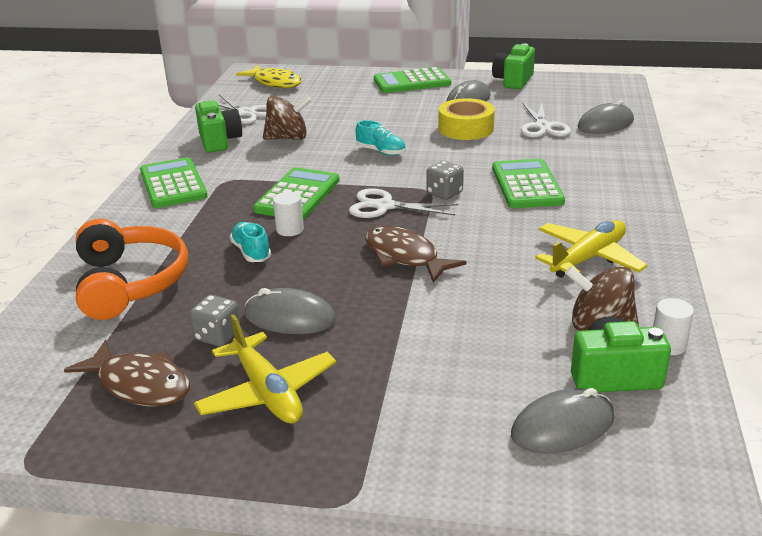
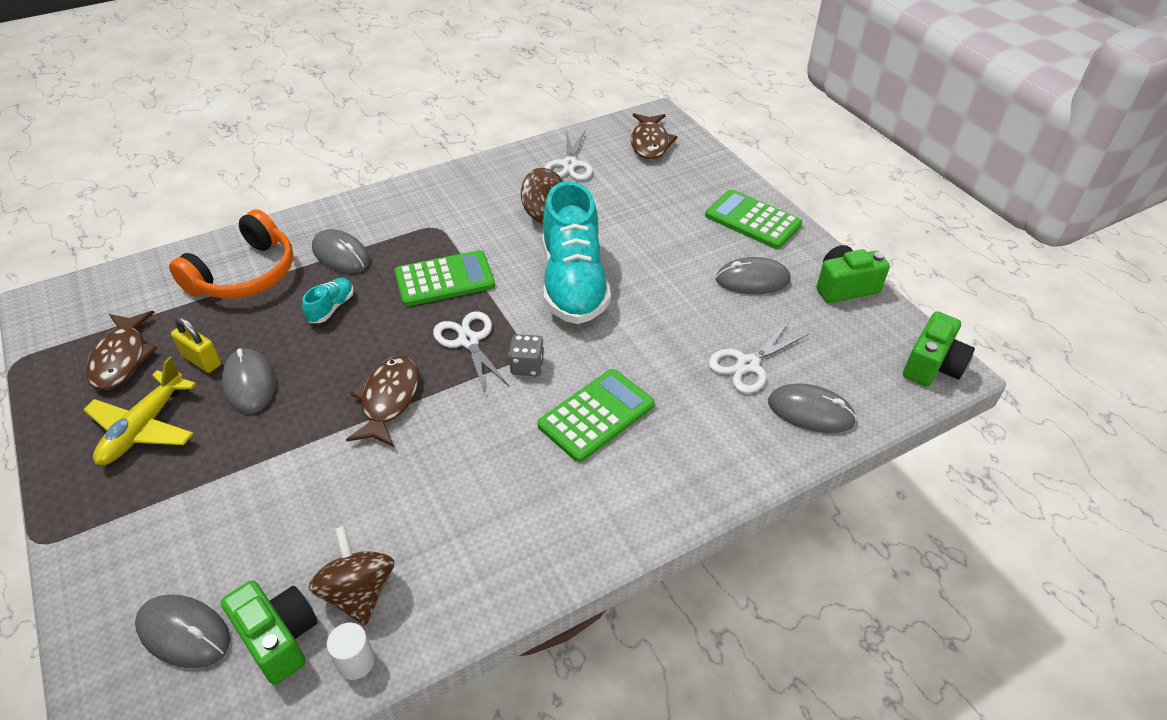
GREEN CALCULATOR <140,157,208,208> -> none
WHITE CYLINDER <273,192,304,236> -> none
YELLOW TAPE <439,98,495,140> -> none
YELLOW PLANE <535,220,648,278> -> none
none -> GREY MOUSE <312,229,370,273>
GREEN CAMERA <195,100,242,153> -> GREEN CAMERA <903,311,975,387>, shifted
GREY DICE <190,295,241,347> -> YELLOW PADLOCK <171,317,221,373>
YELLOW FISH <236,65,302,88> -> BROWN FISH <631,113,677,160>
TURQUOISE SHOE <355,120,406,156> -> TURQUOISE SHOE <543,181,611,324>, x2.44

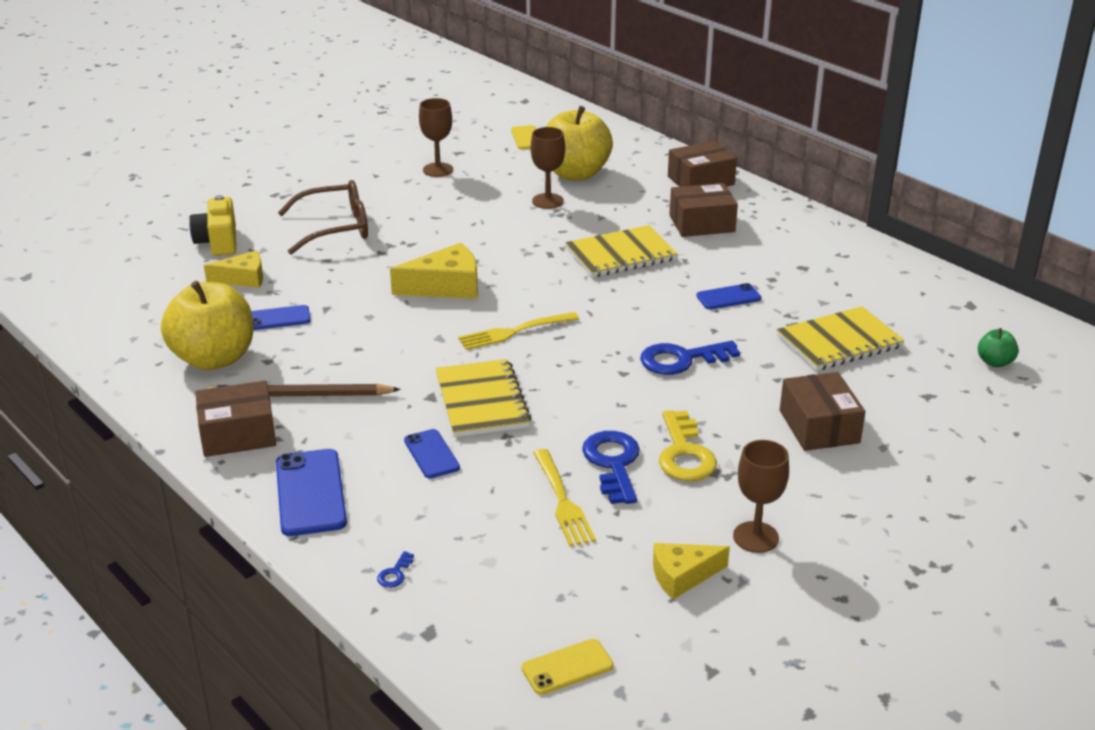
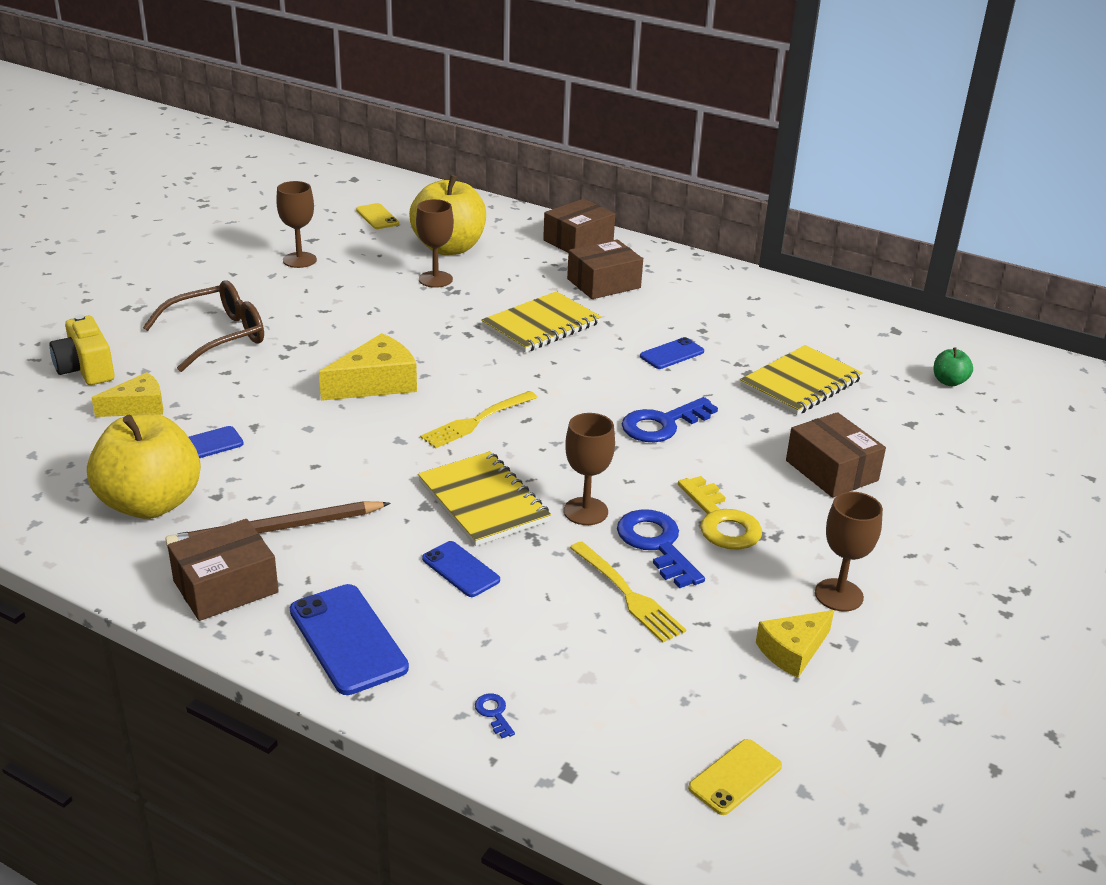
none -> BROWN GOBLET <564,413,615,525>
BLUE KEY <377,551,414,588> -> BLUE KEY <475,693,515,738>, 150 degrees clockwise

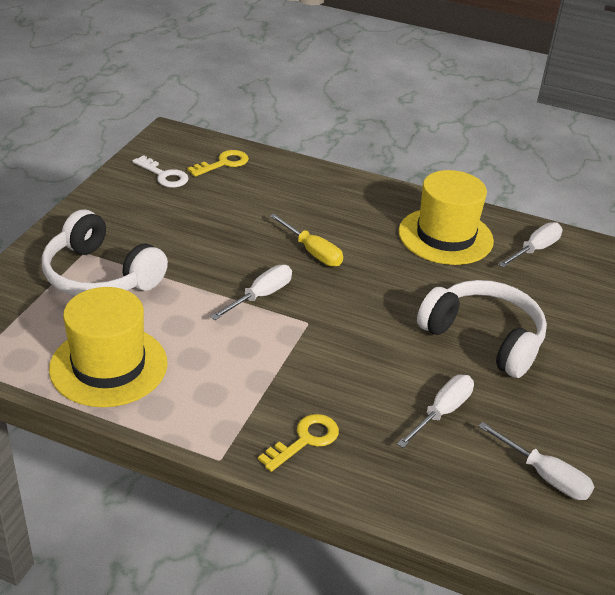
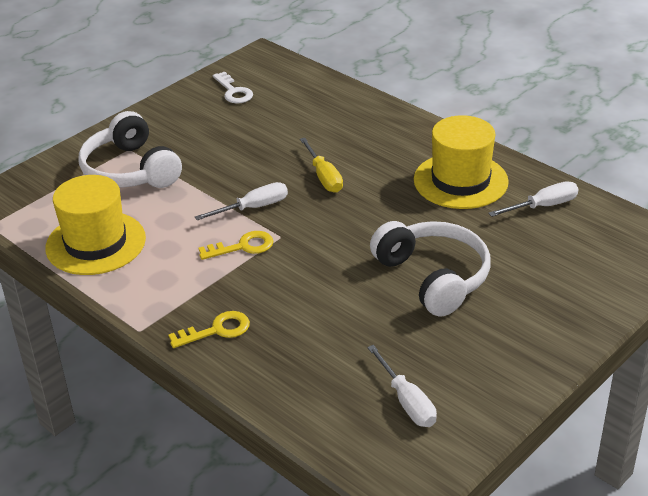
WHITE SCREWDRIVER <397,375,474,448> -> none
YELLOW KEY <188,150,249,177> -> YELLOW KEY <199,231,273,260>, shifted

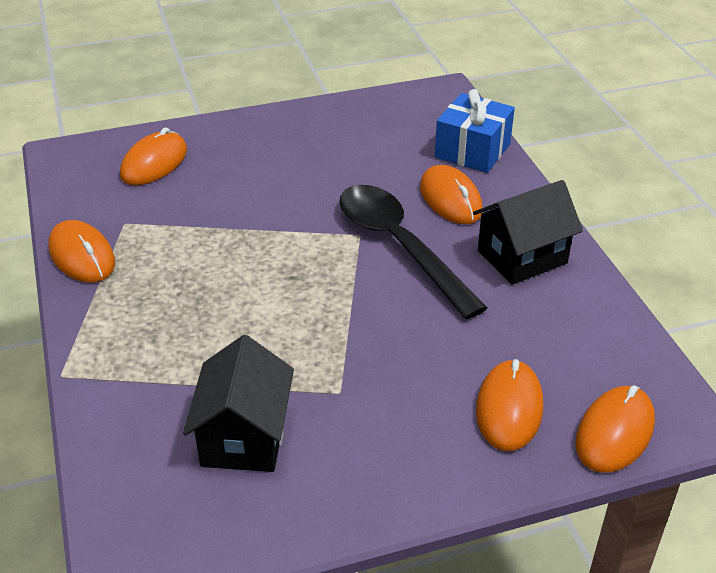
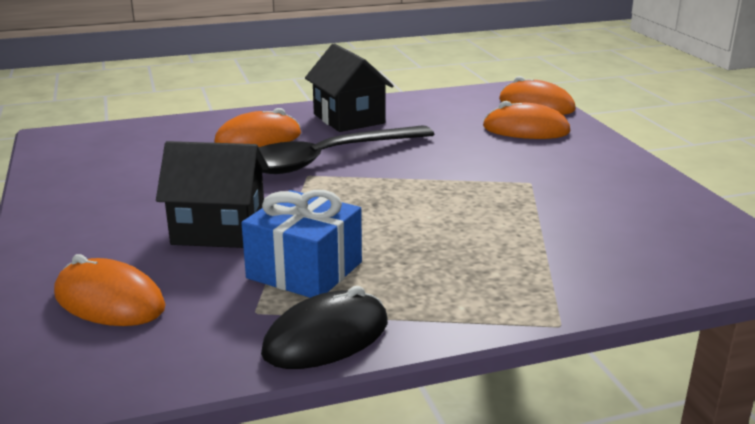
BLACK HOUSE <183,335,294,472> -> BLACK HOUSE <156,141,269,248>, shifted
BLUE GIFT <435,89,515,173> -> BLUE GIFT <241,190,362,298>, shifted
ORANGE MOUSE <48,220,115,283> -> BLACK MOUSE <261,286,388,369>

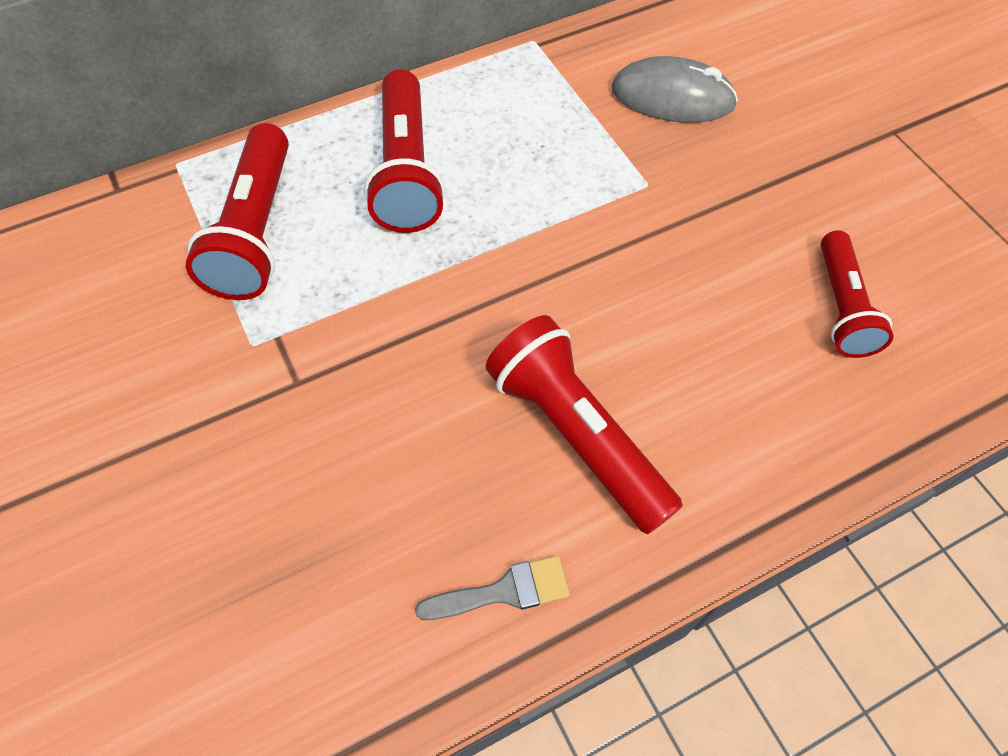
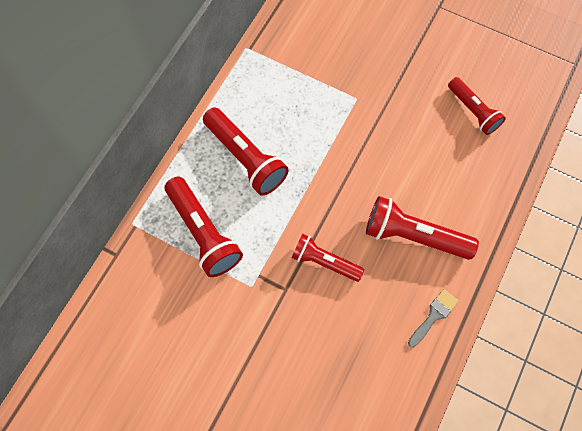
GREY MOUSE <612,56,738,123> -> none
none -> RED FLASHLIGHT <291,234,364,282>

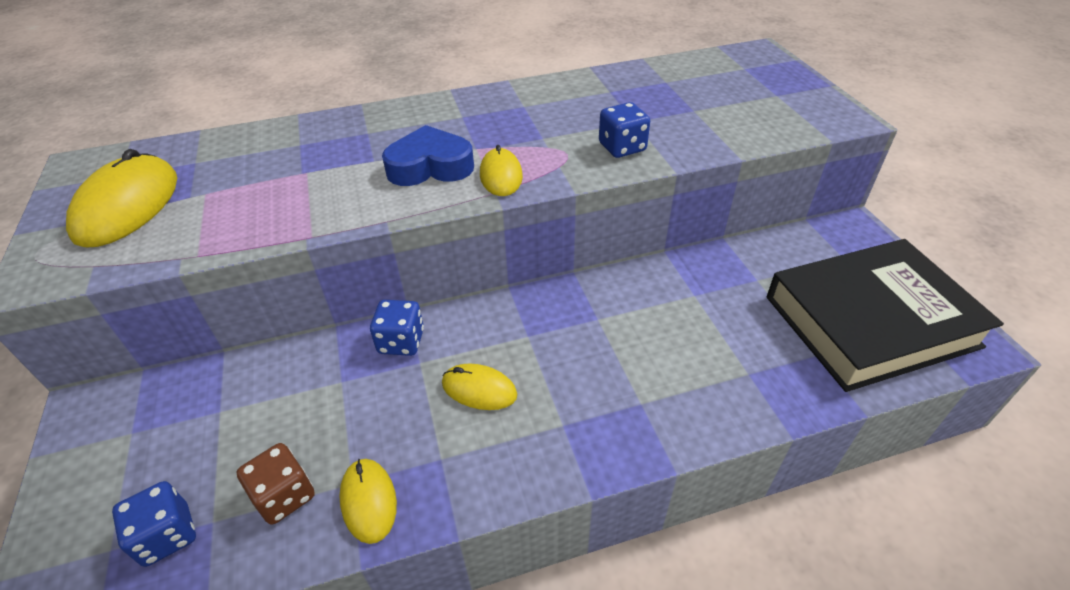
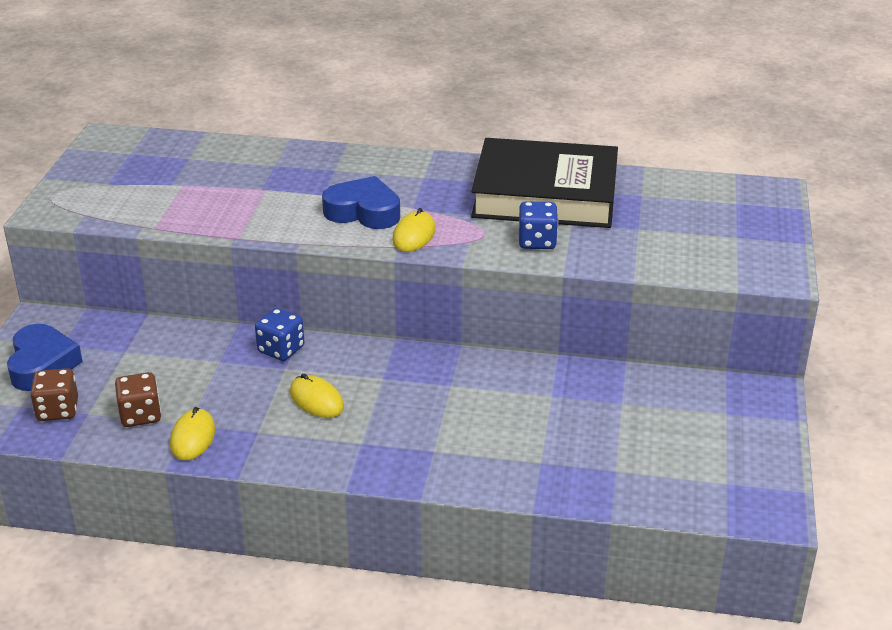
YELLOW MOUSE <66,149,177,248> -> none
none -> BLUE HEART <7,324,83,391>
BLACK BOOK <767,239,1004,392> -> BLACK BOOK <471,138,618,228>, shifted
BLUE DICE <112,481,196,567> -> BROWN DICE <30,368,78,421>

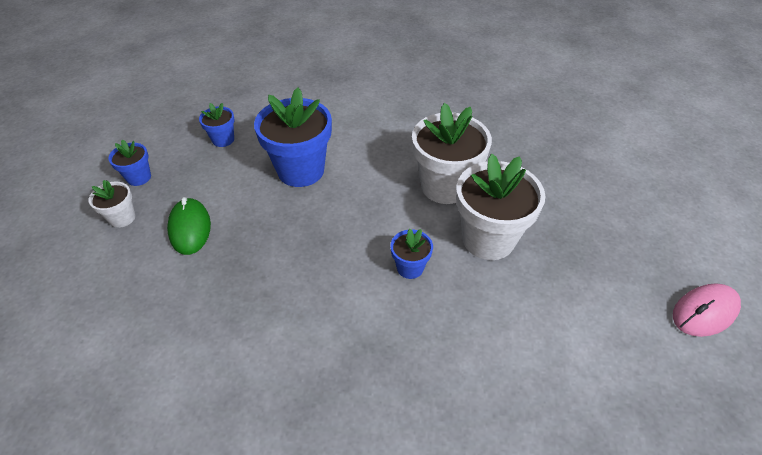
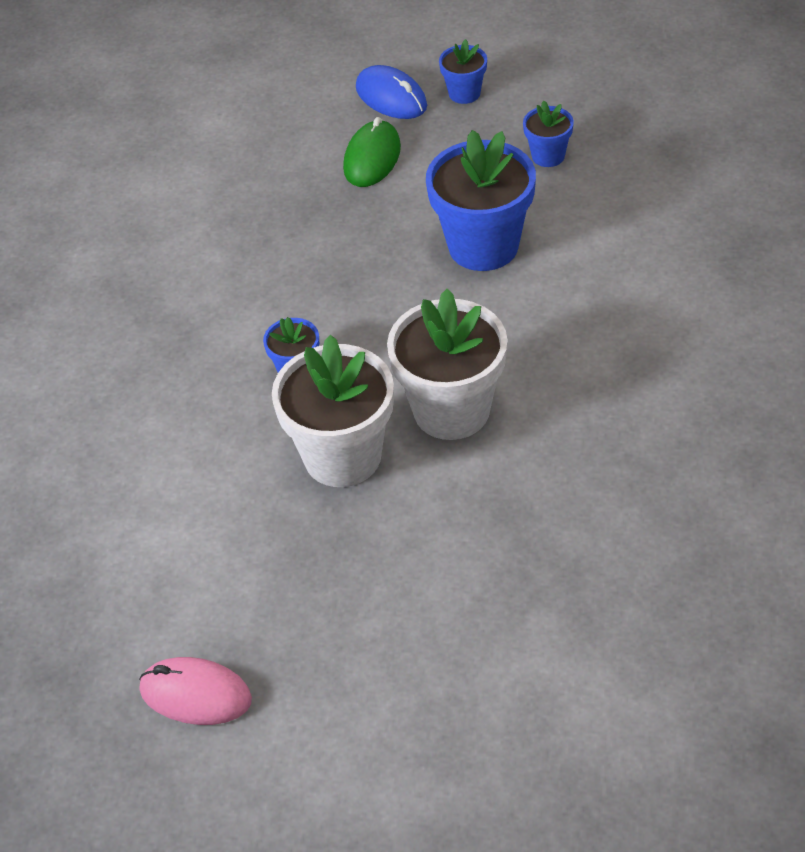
WHITE FLOWER POT <89,180,136,228> -> BLUE MOUSE <356,65,427,119>
GREEN MOUSE <167,197,211,255> -> GREEN MOUSE <343,117,401,187>, 60 degrees counterclockwise
PINK MOUSE <673,283,741,337> -> PINK MOUSE <139,657,252,725>, 45 degrees counterclockwise

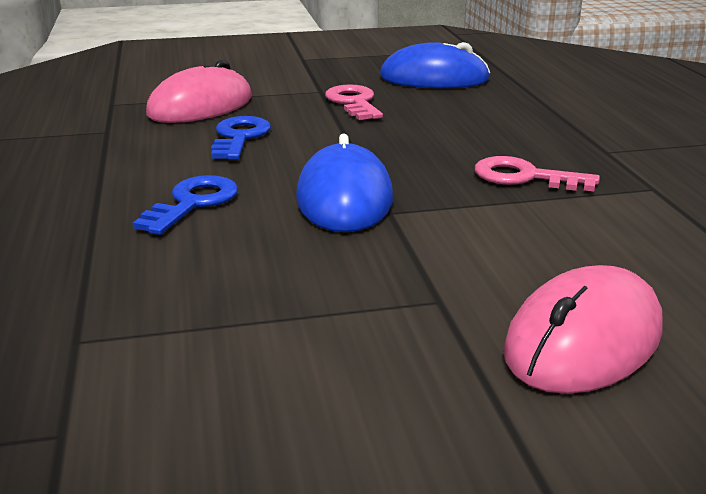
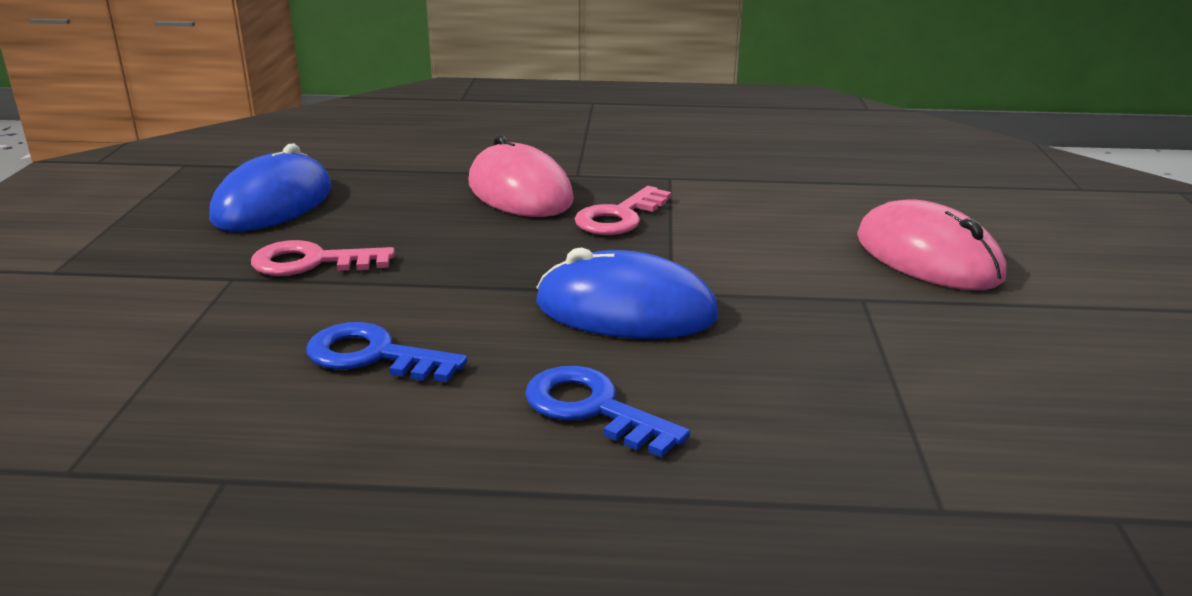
PINK MOUSE <146,60,252,123> -> PINK MOUSE <469,135,574,217>, shifted

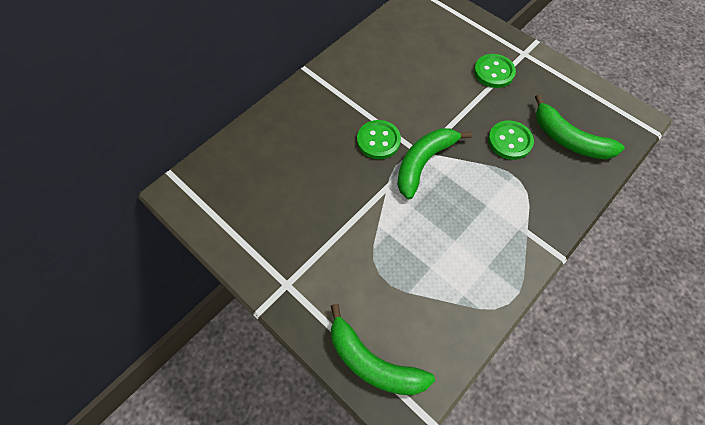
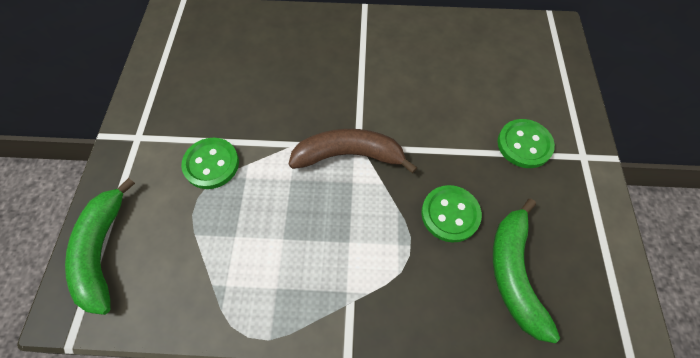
GREEN BUTTON <357,120,401,159> -> GREEN BUTTON <181,138,239,189>, shifted
GREEN BANANA <397,128,472,199> -> BROWN BANANA <288,129,418,173>

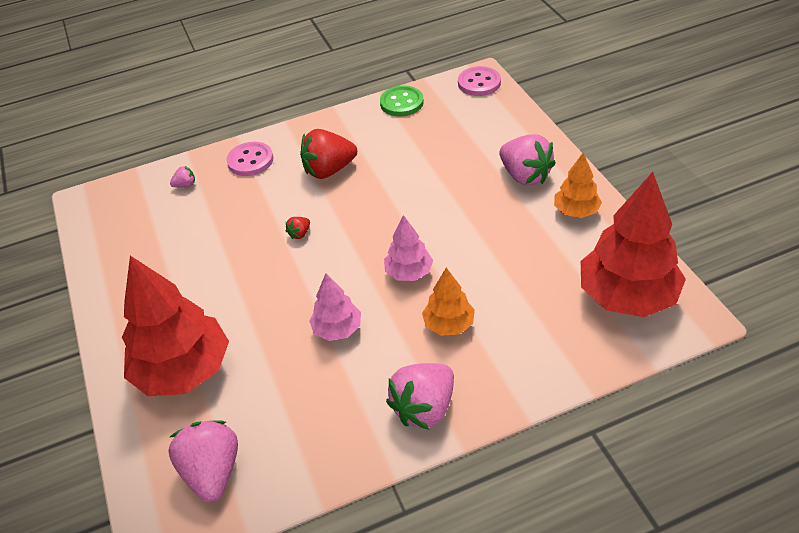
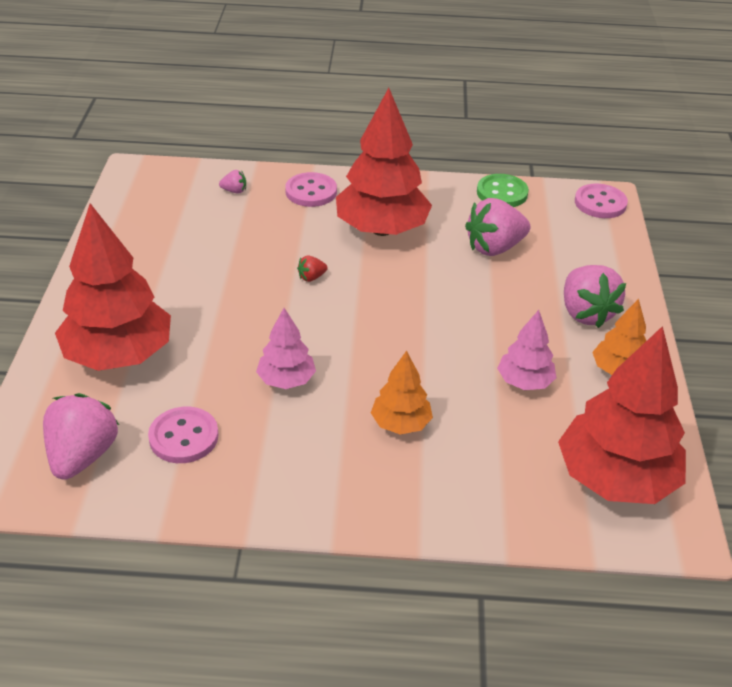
none -> PINK BUTTON <148,407,219,463>
PINK TREE <384,215,433,281> -> PINK TREE <497,310,556,390>, shifted
PINK STRAWBERRY <386,363,454,430> -> PINK STRAWBERRY <465,198,531,256>, shifted
RED STRAWBERRY <300,129,357,179> -> RED TREE <336,88,432,236>

